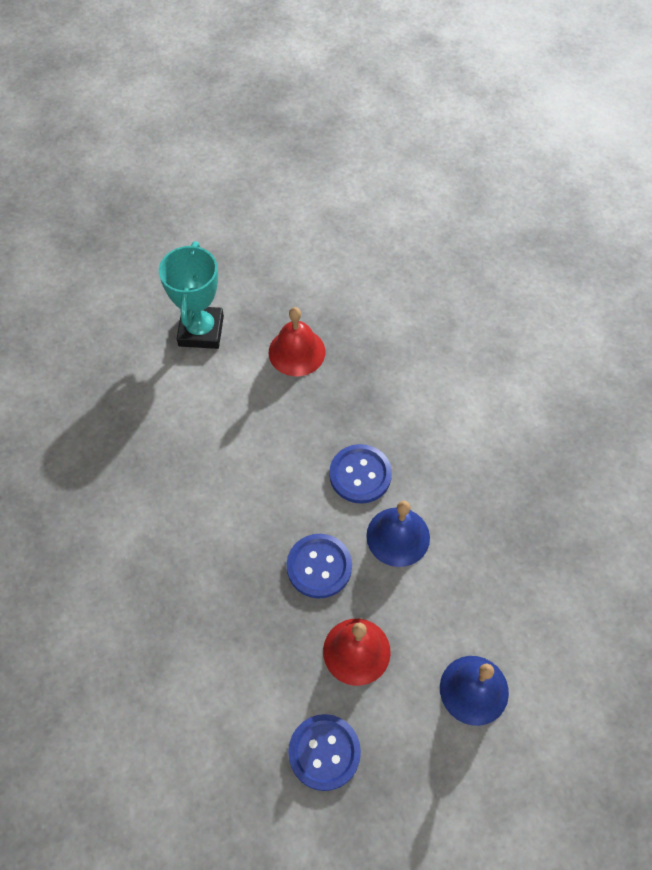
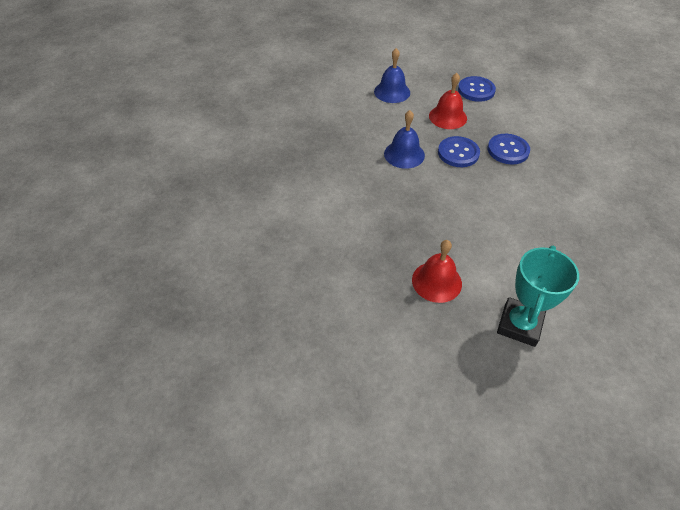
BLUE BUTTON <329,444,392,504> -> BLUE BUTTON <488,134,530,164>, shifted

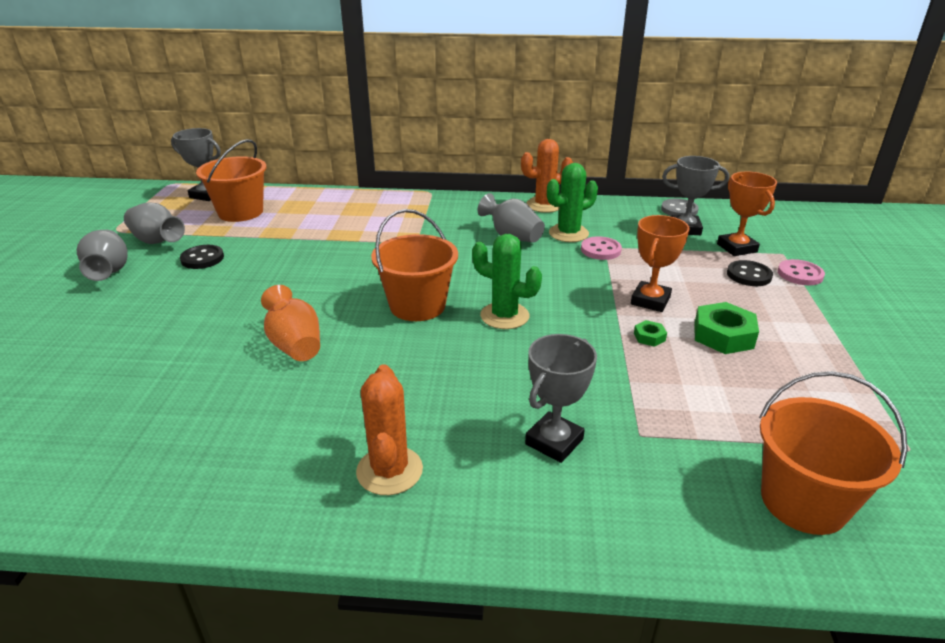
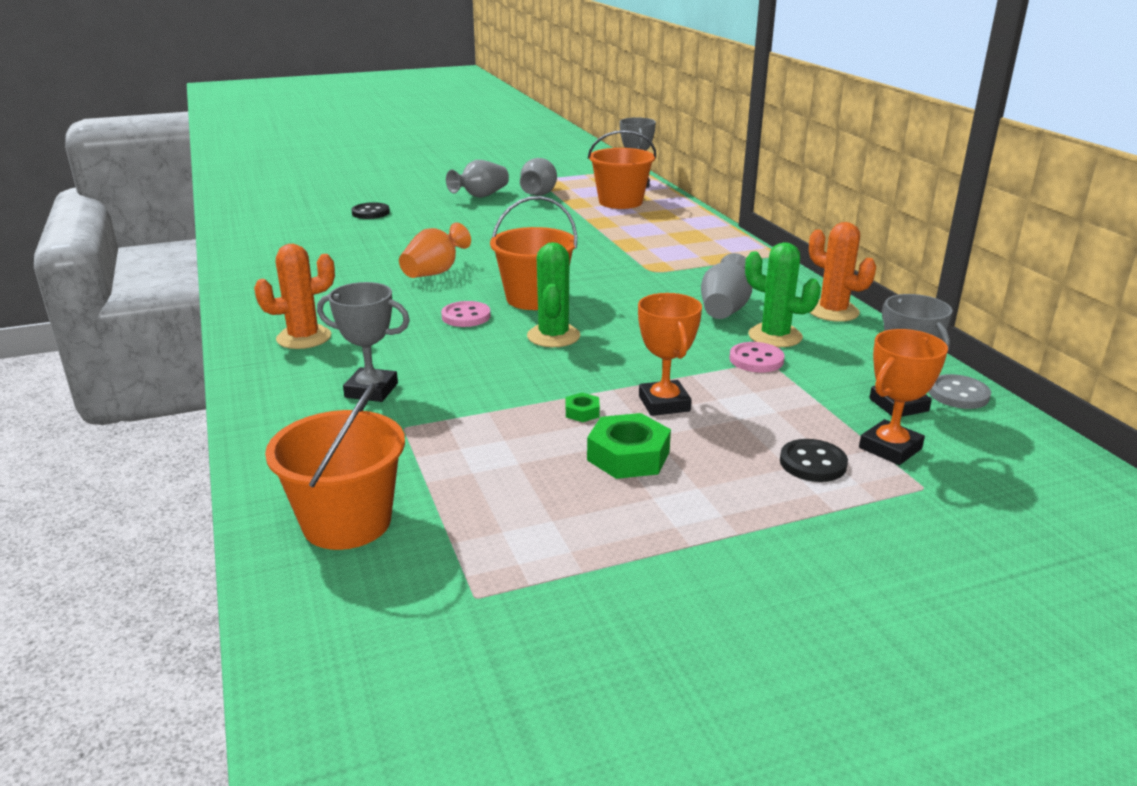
BLACK BUTTON <180,245,224,269> -> BLACK BUTTON <351,202,390,219>, shifted
PINK BUTTON <778,259,825,285> -> PINK BUTTON <441,301,491,327>, shifted
ORANGE TROPHY <631,215,690,312> -> ORANGE TROPHY <638,293,702,416>, 75 degrees clockwise

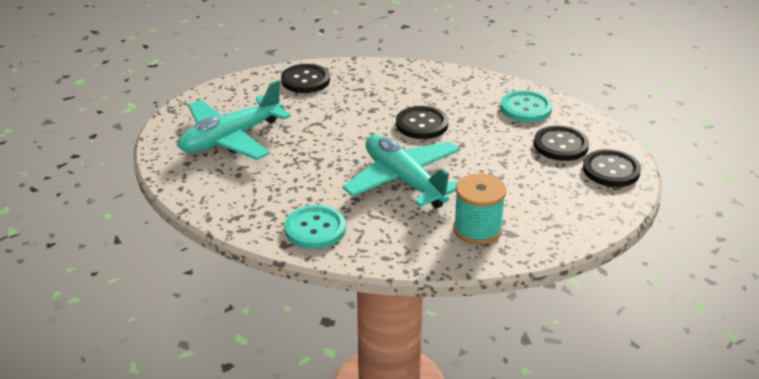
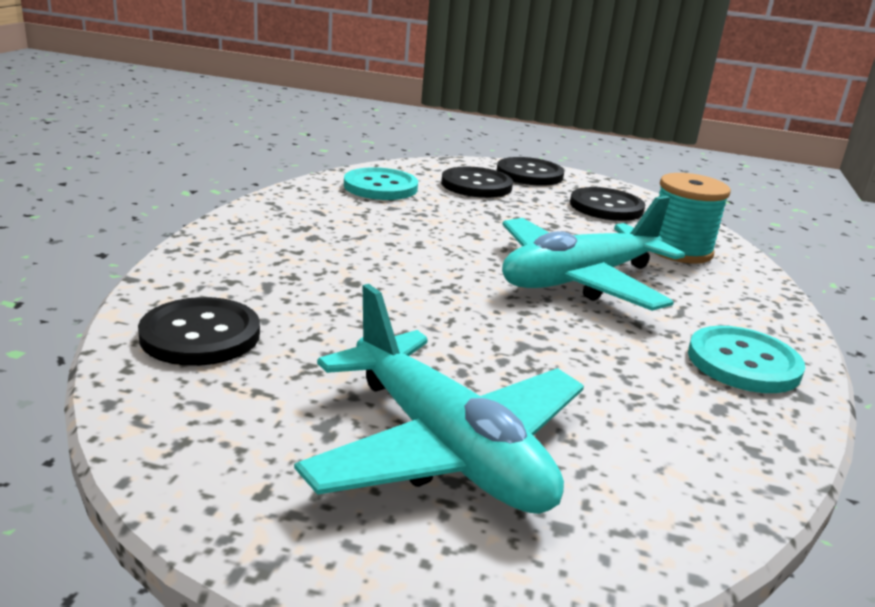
BLACK BUTTON <396,106,448,139> -> BLACK BUTTON <570,187,645,221>, shifted

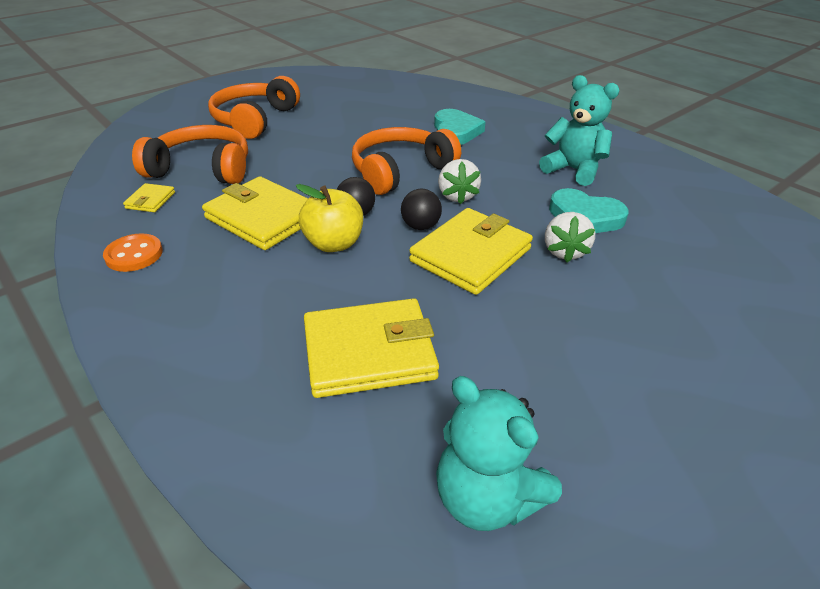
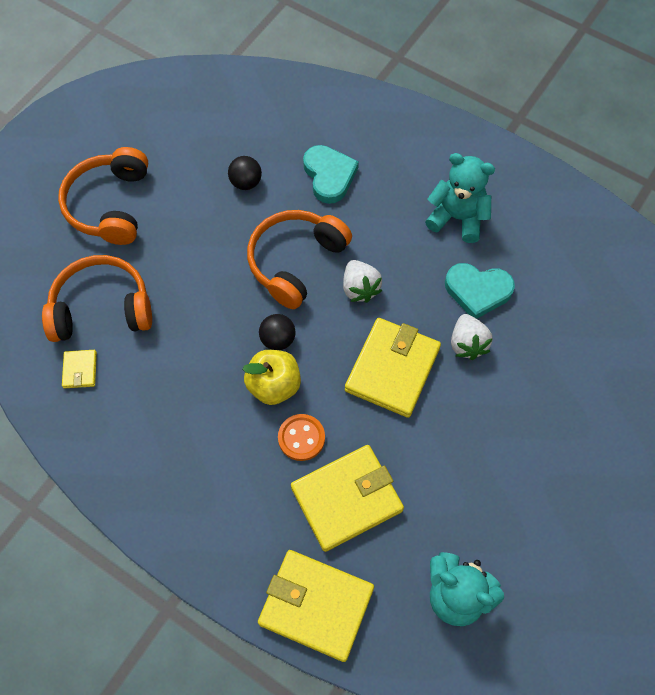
ORANGE BUTTON <103,233,163,272> -> ORANGE BUTTON <278,414,325,461>, shifted
YELLOW WALLET <202,176,308,250> -> YELLOW WALLET <258,550,374,662>, shifted
BLACK BALL <401,189,442,230> -> BLACK BALL <228,156,262,190>, shifted

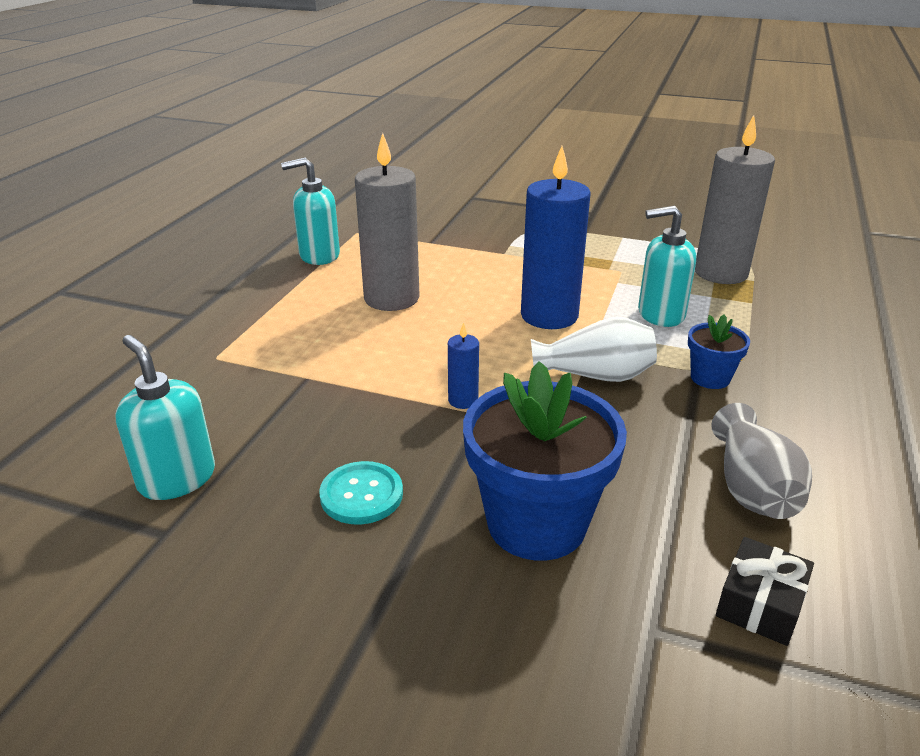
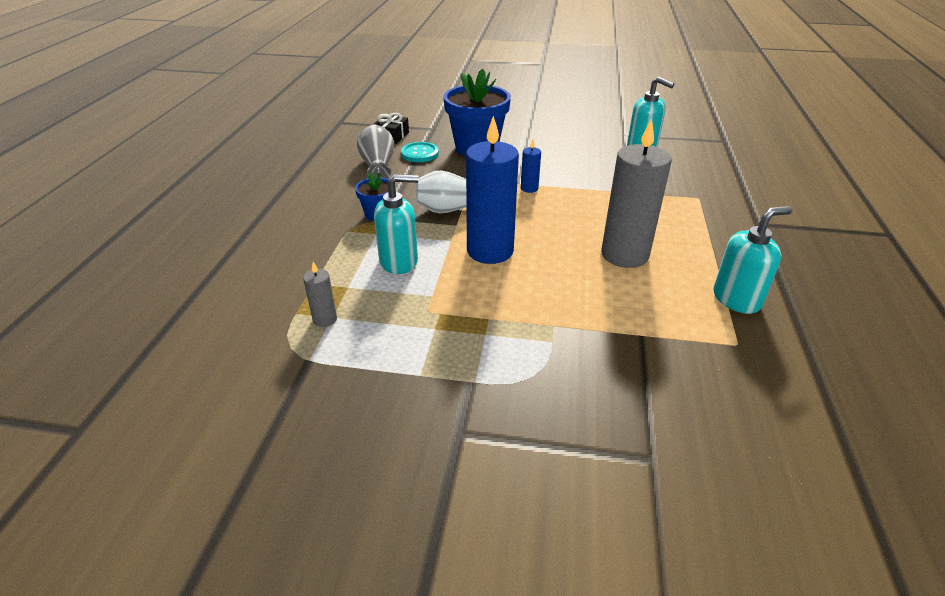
TURQUOISE BUTTON <319,461,403,525> -> TURQUOISE BUTTON <401,142,439,162>, shifted
GREY CANDLE <695,115,775,284> -> GREY CANDLE <303,262,337,327>, x0.44

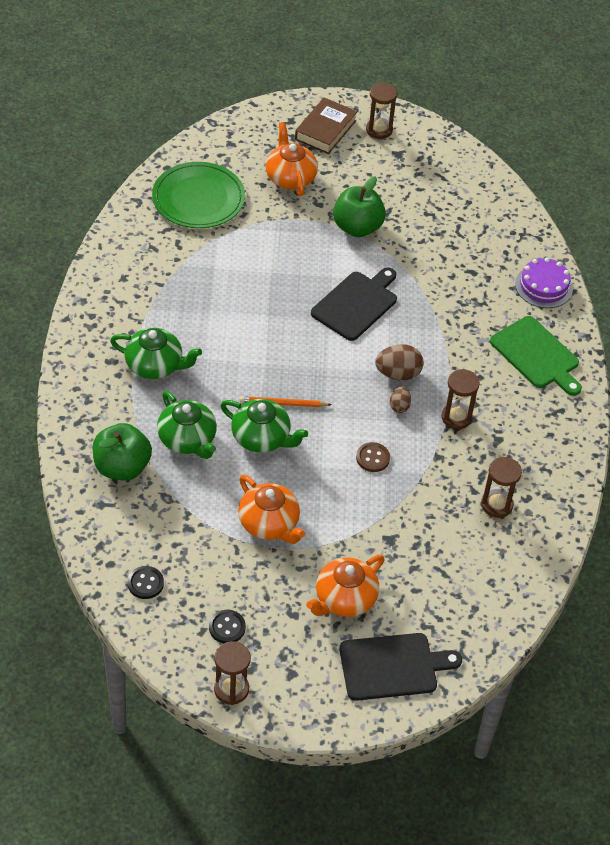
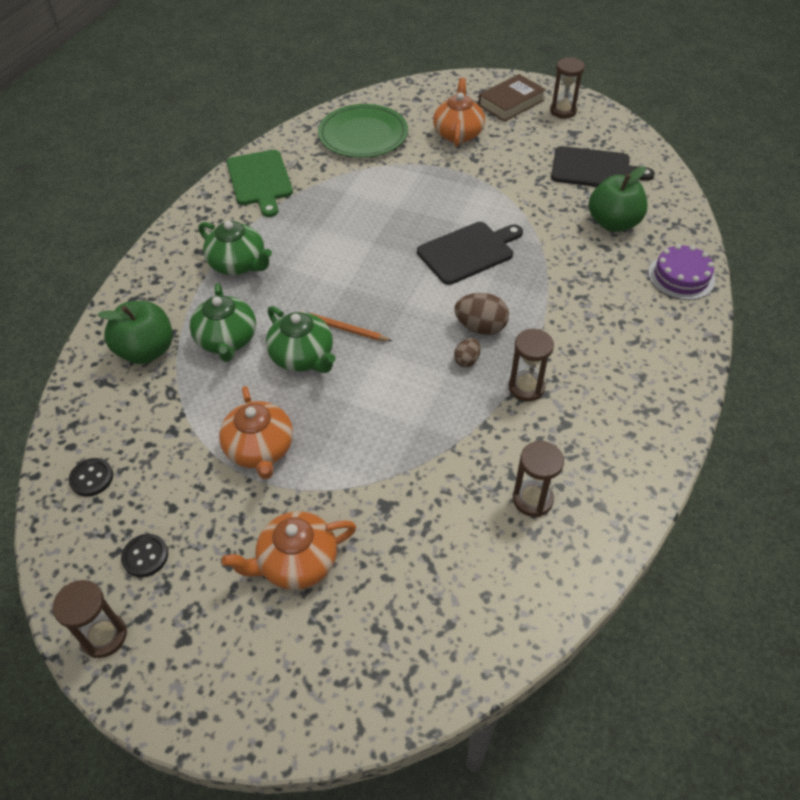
BROWN BUTTON <356,442,390,472> -> none
GREEN APPLE <333,176,386,237> -> GREEN APPLE <589,166,647,232>, shifted
BLACK CUTTING BOARD <339,633,462,701> -> BLACK CUTTING BOARD <551,146,655,187>, shifted
GREEN CUTTING BOARD <490,316,582,396> -> GREEN CUTTING BOARD <227,150,293,217>, shifted

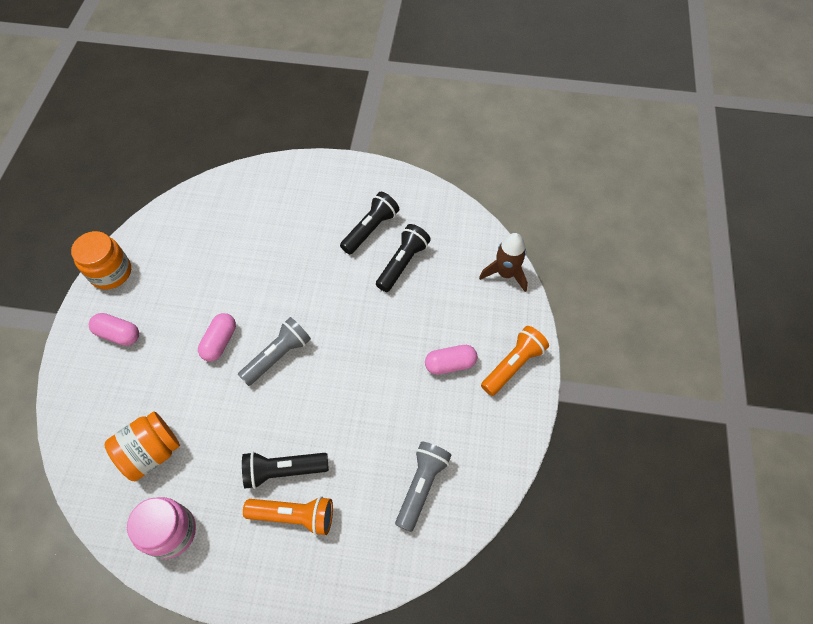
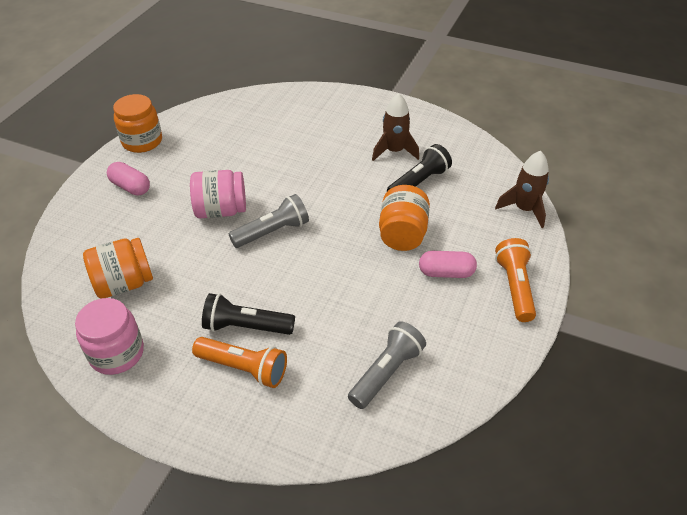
none -> ORANGE JAR <379,185,430,251>
PINK CAPSULE <198,313,236,361> -> PINK JAR <190,170,246,218>
BLACK FLASHLIGHT <340,192,399,254> -> BROWN ROCKET <372,93,419,161>
ORANGE FLASHLIGHT <481,326,549,396> -> ORANGE FLASHLIGHT <495,238,536,322>, 60 degrees counterclockwise

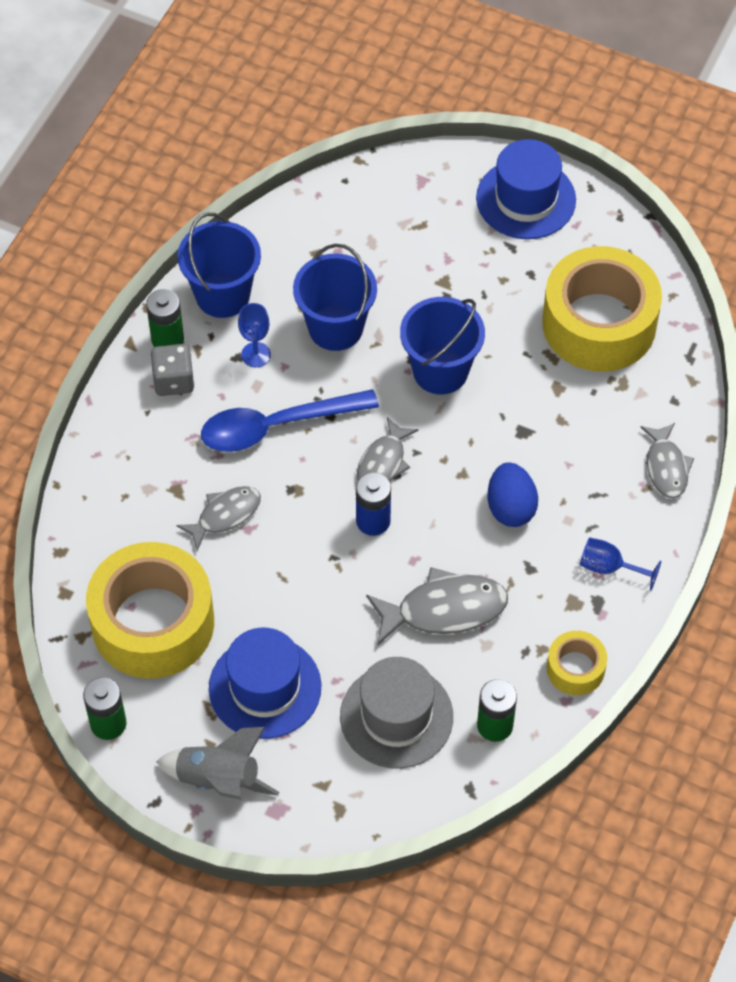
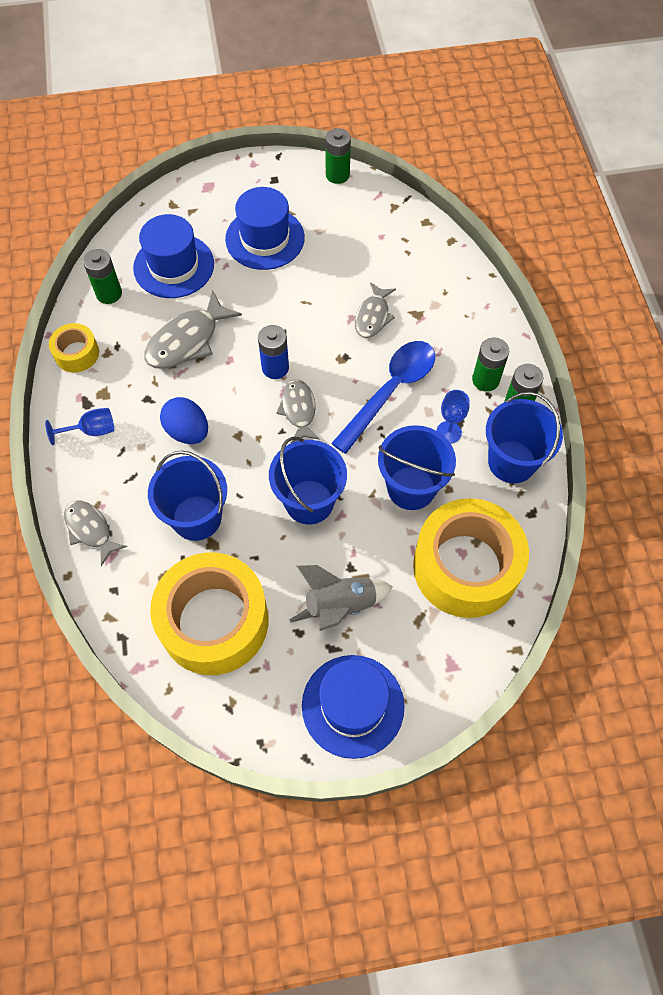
none -> BLUE BUCKET <148,450,227,541>
YELLOW TAPE <86,542,214,679> -> YELLOW TAPE <413,498,529,618>, shifted
GREY ROCKET <156,727,279,800> -> GREY ROCKET <289,565,393,631>, shifted
GREY DICE <150,344,195,396> -> GREEN BATTERY <472,338,509,392>
GREY HAT <340,657,453,769> -> BLUE HAT <133,214,214,298>

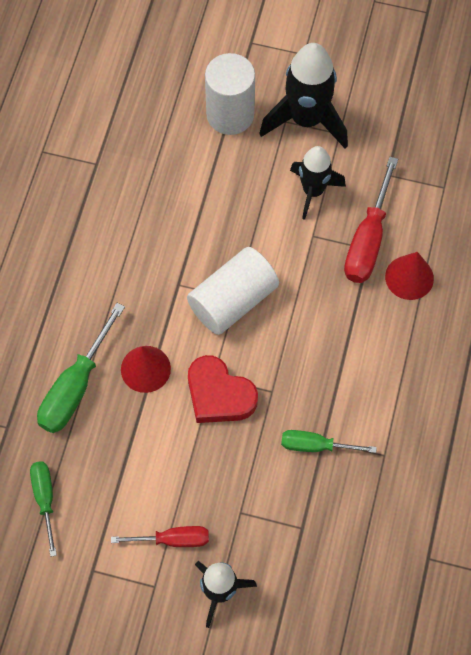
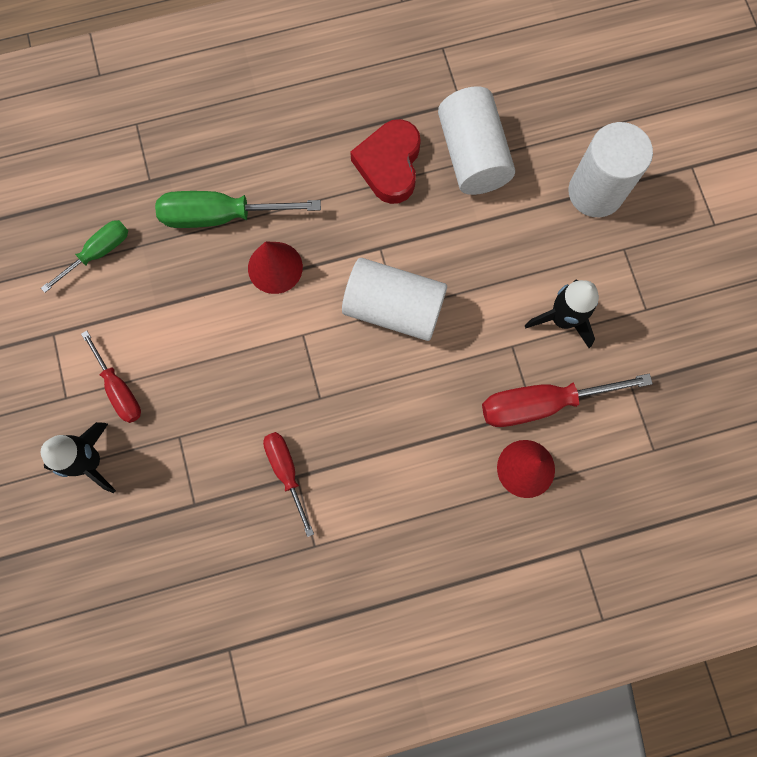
BLACK ROCKET <259,43,348,149> -> none
none -> WHITE CYLINDER <438,86,515,195>
RED HEART <188,355,258,423> -> RED HEART <350,119,421,204>, shifted
GREEN SCREWDRIVER <281,430,377,453> -> RED SCREWDRIVER <263,432,314,537>

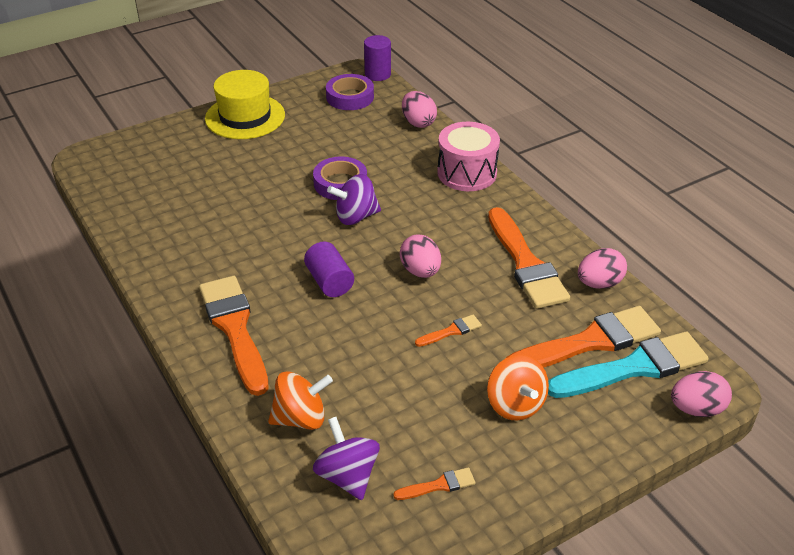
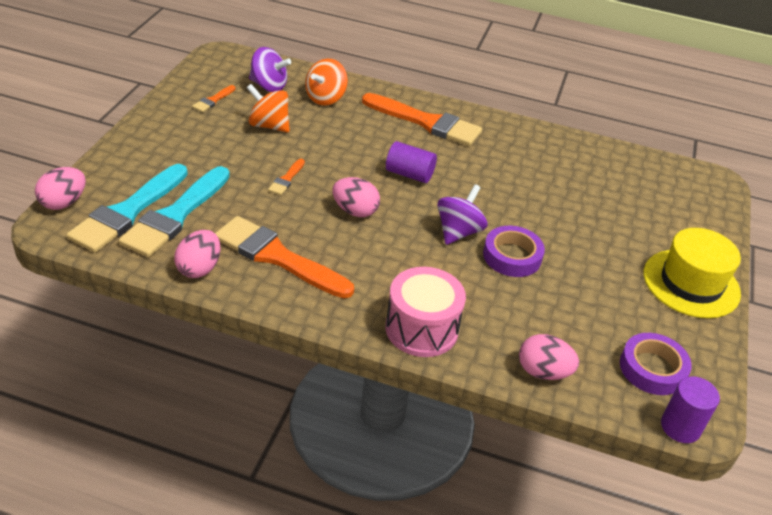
ORANGE SPINNING TOP <487,355,549,420> -> ORANGE SPINNING TOP <247,84,290,133>, shifted
ORANGE BRUSH <506,306,661,368> -> TURQUOISE BRUSH <119,166,230,257>

